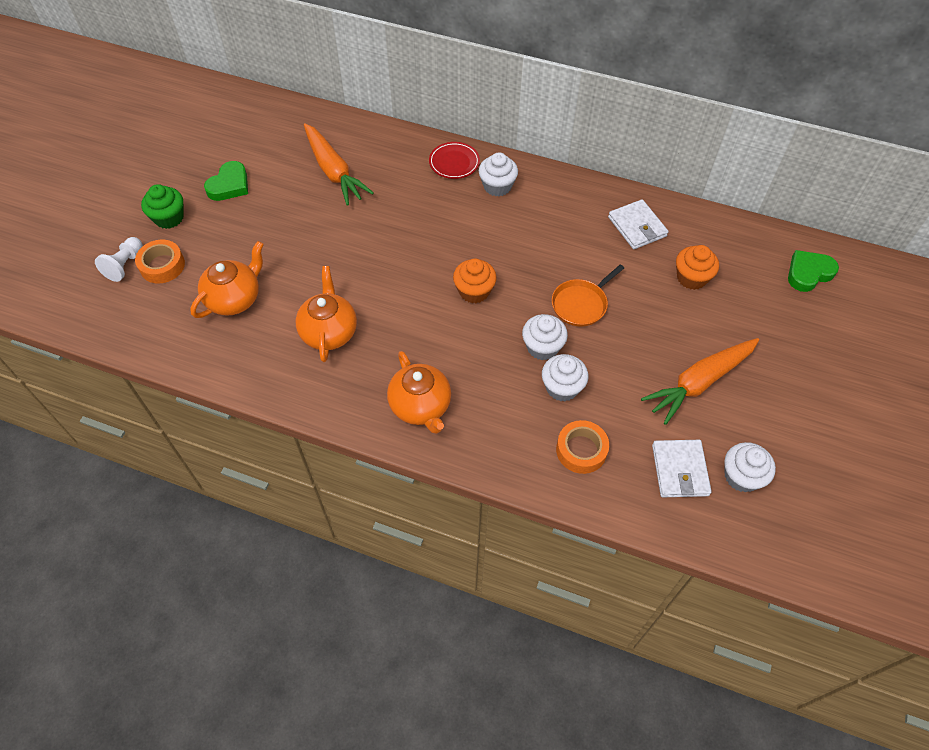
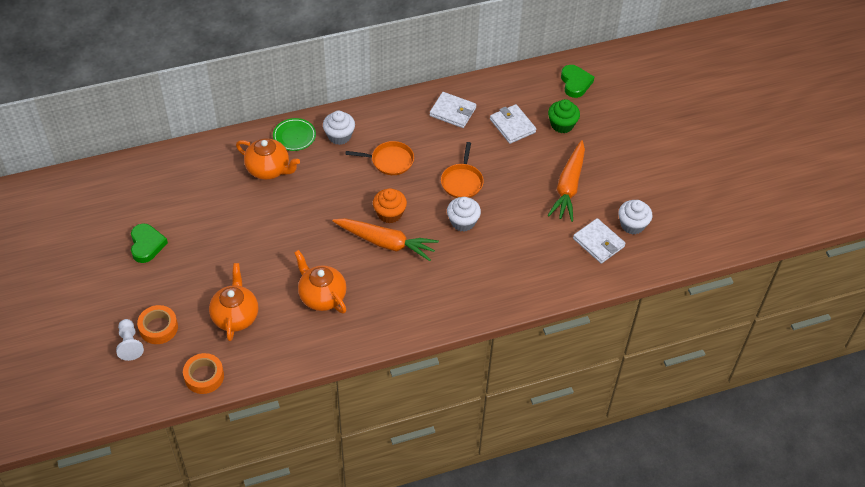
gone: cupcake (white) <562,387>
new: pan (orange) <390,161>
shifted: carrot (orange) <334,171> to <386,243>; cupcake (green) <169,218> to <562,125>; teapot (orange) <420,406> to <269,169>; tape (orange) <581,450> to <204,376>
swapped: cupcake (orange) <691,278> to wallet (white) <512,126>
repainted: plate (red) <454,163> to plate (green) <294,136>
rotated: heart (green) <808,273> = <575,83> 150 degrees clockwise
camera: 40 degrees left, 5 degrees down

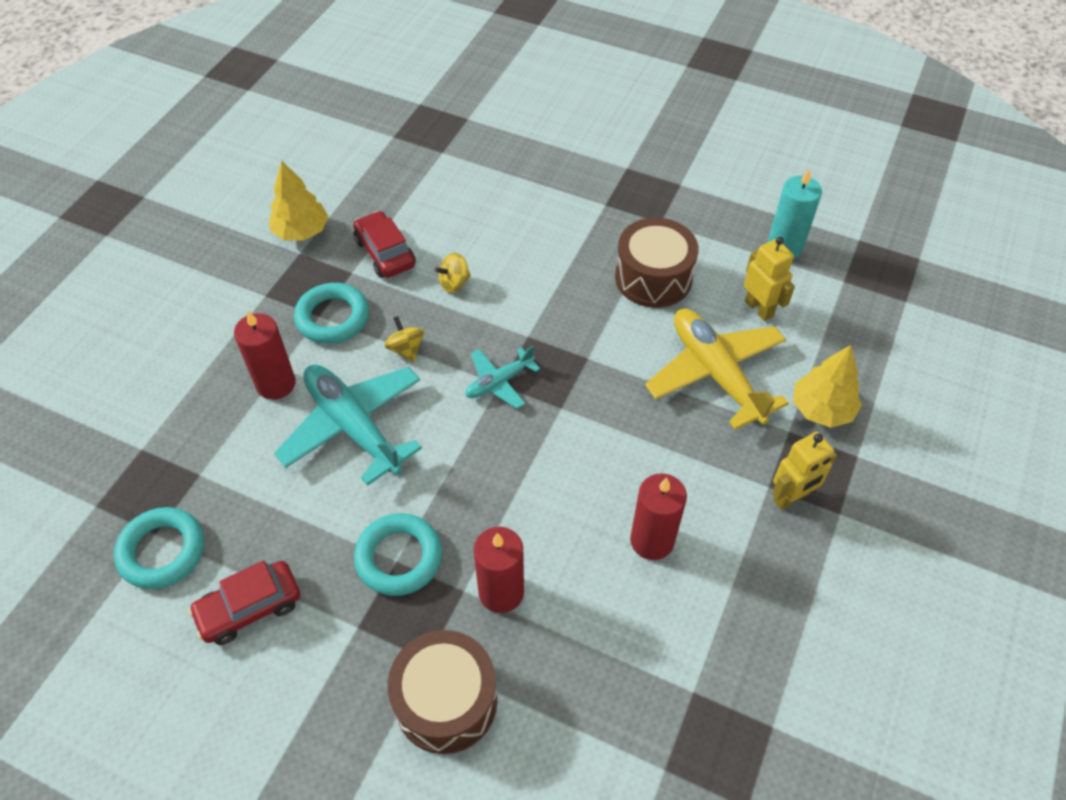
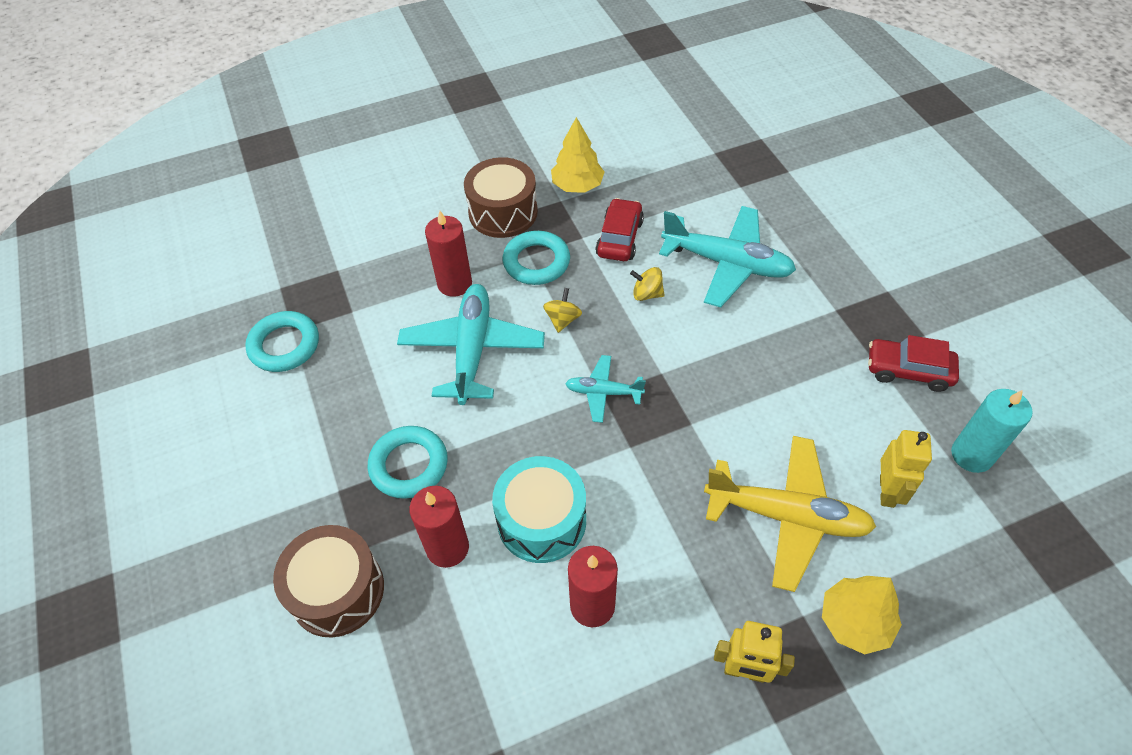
new: plane (turquoise) <727,263>; drum (turquoise) <541,520>
shifted: drum (brown) <653,278> to <503,212>; car (red) <250,608> to <908,371>
rotated: plane (yellow) <715,374> = <787,516> 90 degrees clockwise
camera: 45 degrees right, 0 degrees up

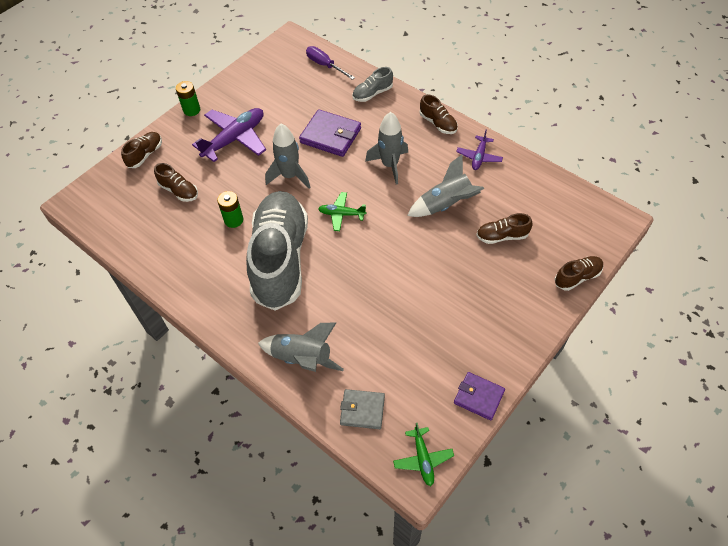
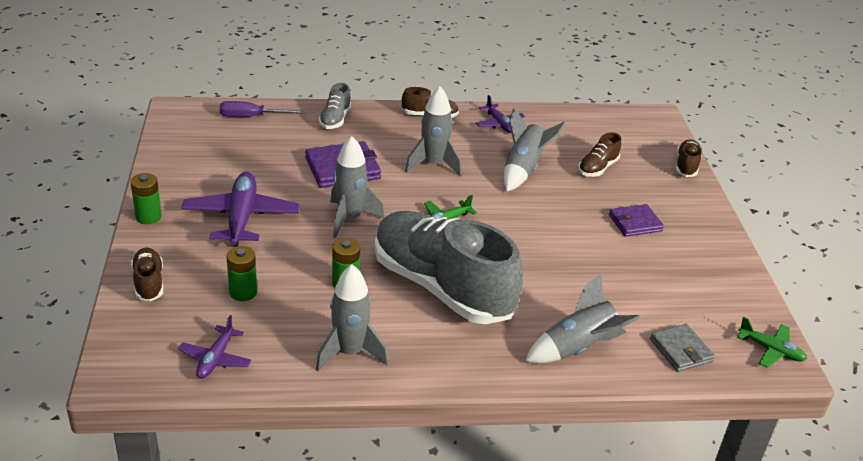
new: rocket (grey) <349,352>; plane (purple) <216,359>
shifted: wallet (purple) <478,397> to <635,223>
swapped: shoe (brown) <179,191> to battery (green) <243,292>
rotated: wallet (grey) <362,410> = <681,350> 75 degrees counterclockwise
camera: 50 degrees left, 20 degrees down

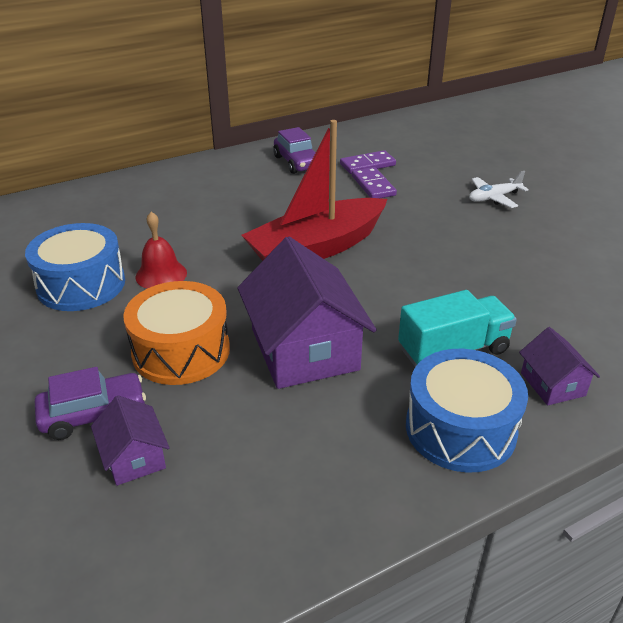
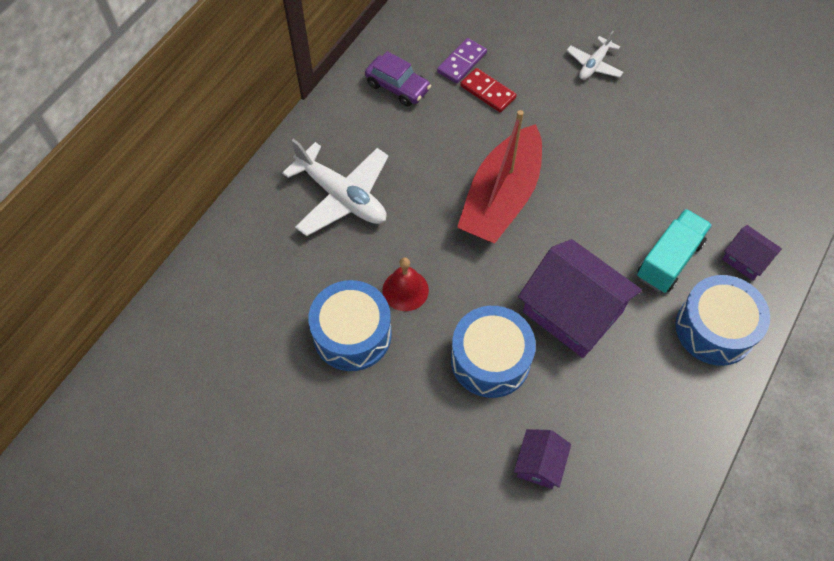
gone: car (purple) <94,415>
new: plane (white) <342,196>
repainted: domino (purple) <373,186> to domino (red) <488,92>; drum (orange) <181,351> to drum (blue) <490,359>
rotated: house (purple) <134,457> = <539,464> 75 degrees clockwise
camera: 30 degrees left, 25 degrees up

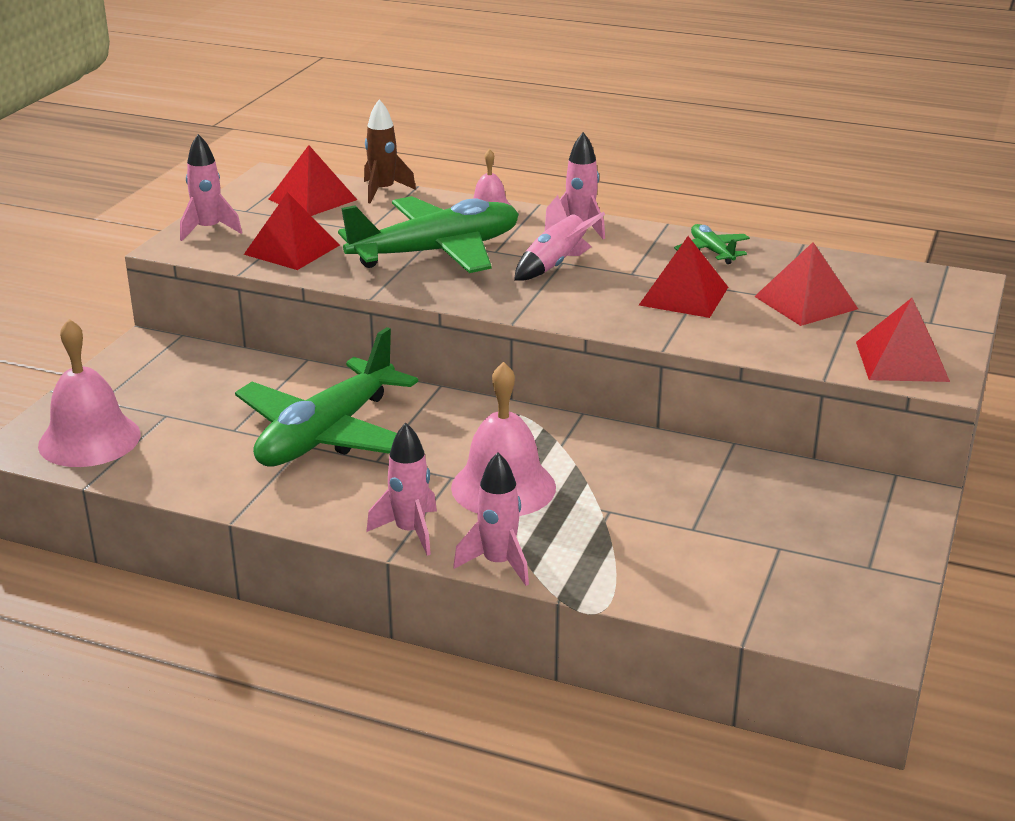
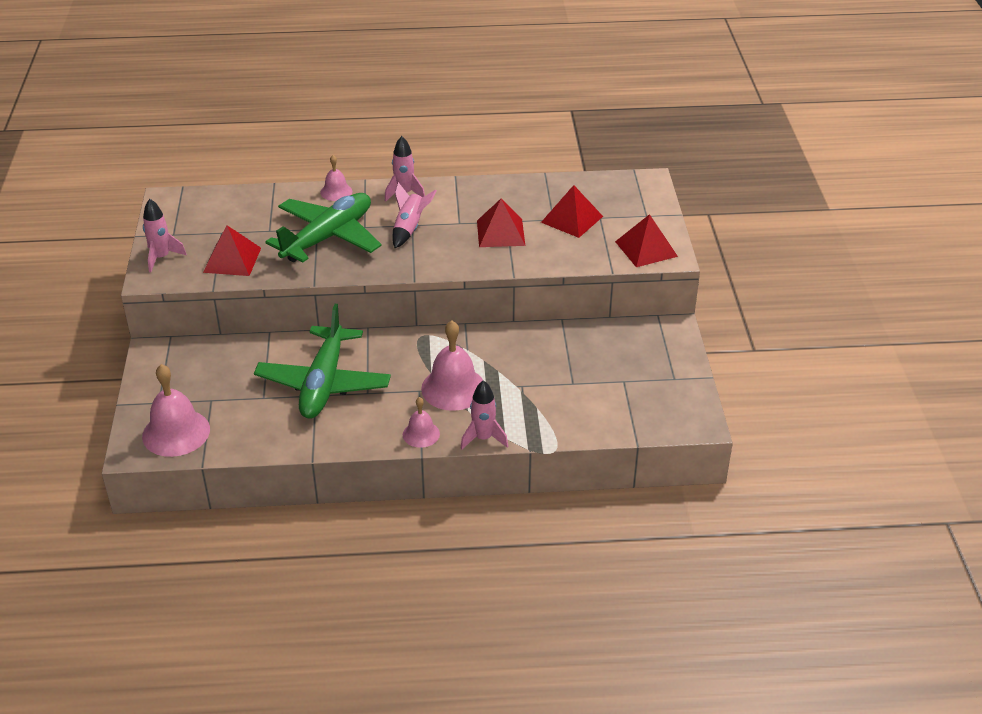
gone: rocket (brown) <383,191>; pyramid (red) <313,199>; plane (green) <712,251>
swapped: rocket (pink) <410,532> to bell (pink) <421,434>
camera: 25 degrees left, 10 degrees up

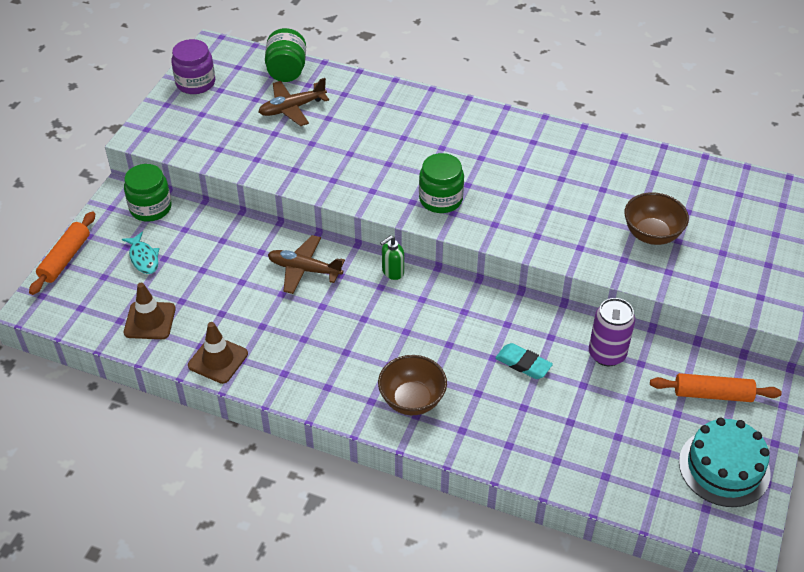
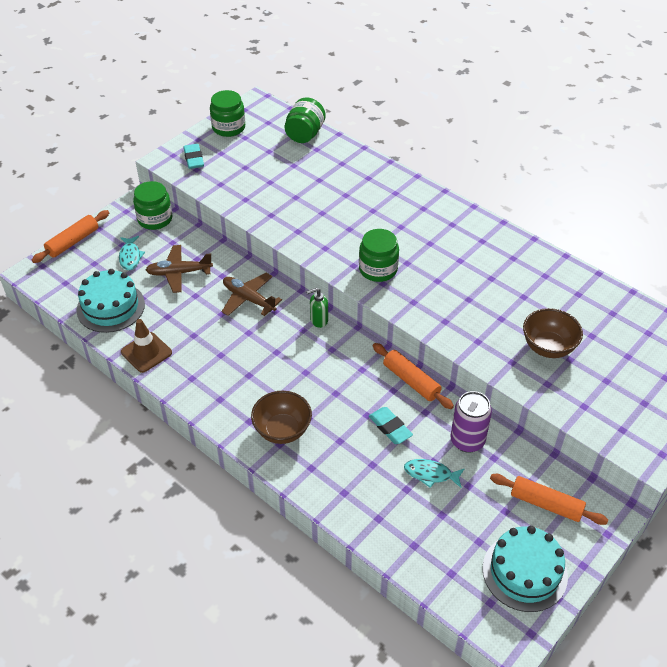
new: eraser (turquoise) <194,159>; rolling pin (orange) <411,381>; fish (turquoise) <430,474>
shifted: plane (brown) <292,108> to <179,273>
swapped: traffic cone (brown) <150,321> to cake (turquoise) <110,307>
repainted: jar (purple) <195,83> to jar (green) <228,127>
camera: 20 degrees right, 0 degrees up

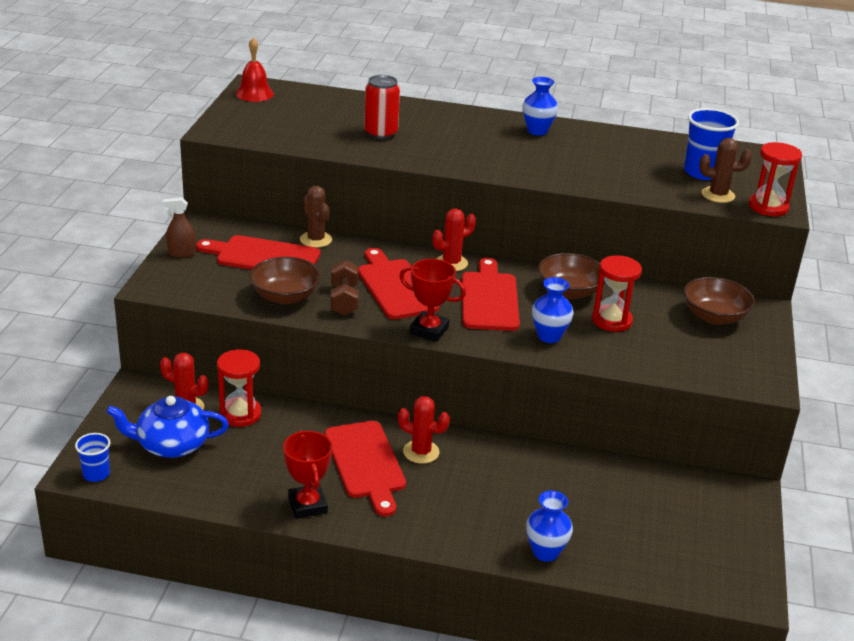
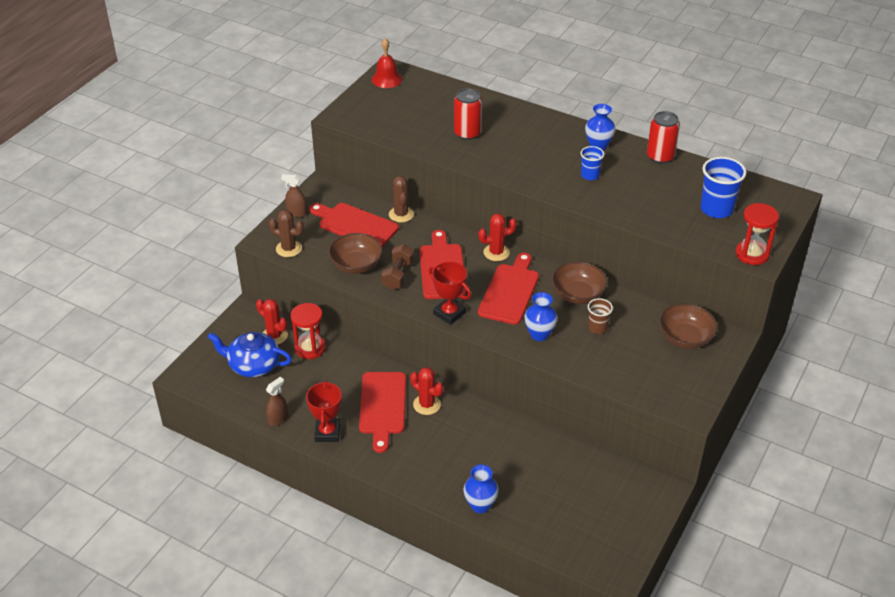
new: can (red) <660,156>; spray bottle (brown) <278,419>
shifted: cactus (brown) <718,195> to <289,249>; cup (blue) <96,474> to <590,175>
swapped: hourglass (red) <611,320> to cup (brown) <597,328>
camera: 20 degrees right, 10 degrees up

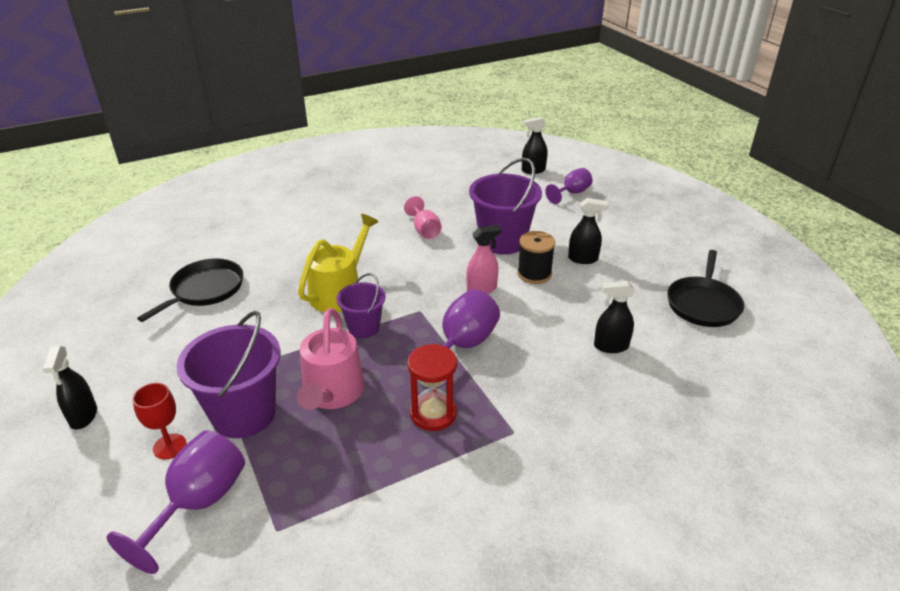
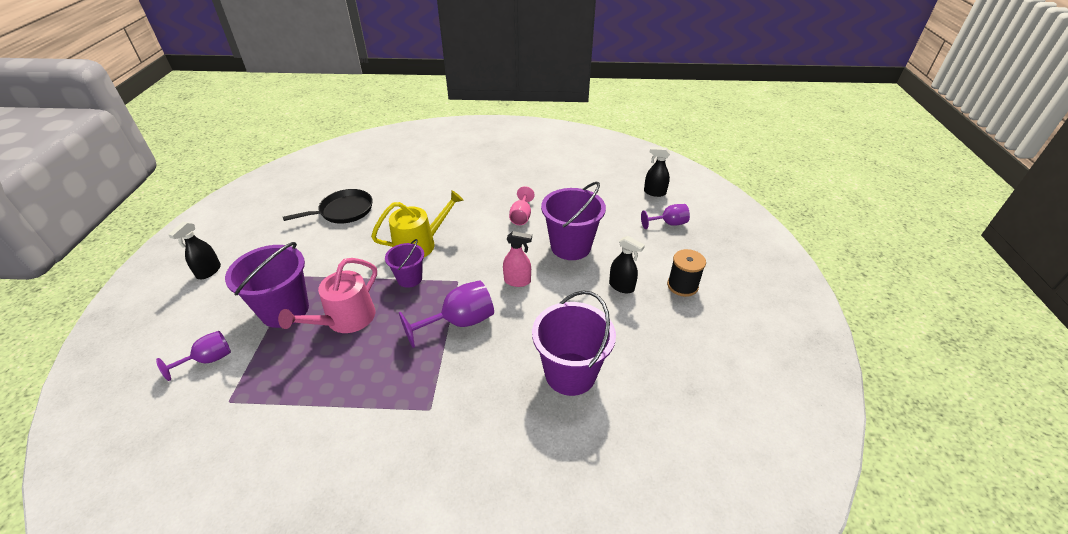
gone: pan (black) <703,304>; hourglass (red) <433,414>; goblet (red) <169,446>
shifted: spool (black) <534,274> to <682,286>
swapped: spray bottle (black) <611,346> to bucket (purple) <570,373>
scaled: goblet (purple) <198,504> = <208,360> x0.63
camera: 30 degrees right, 5 degrees up

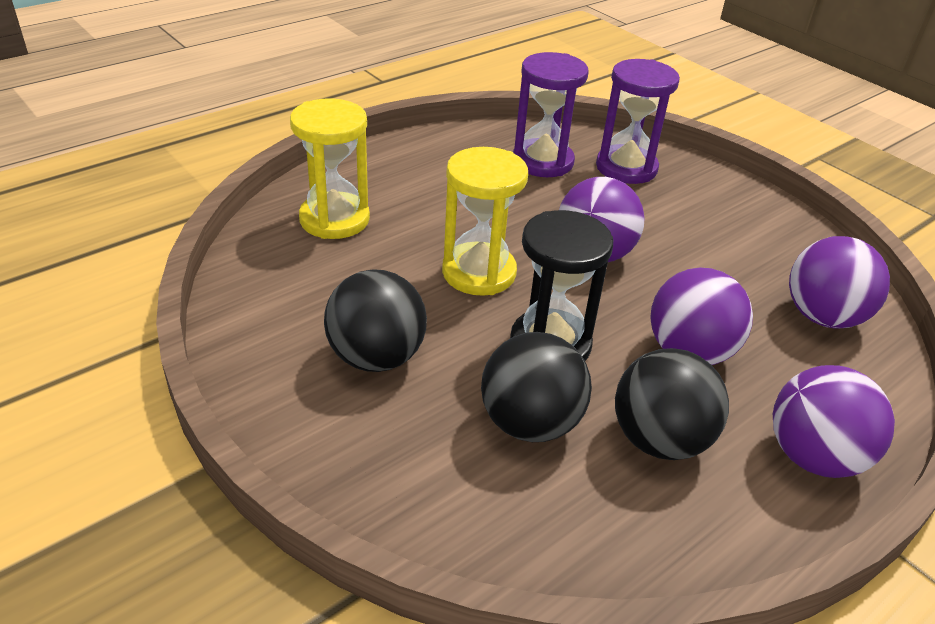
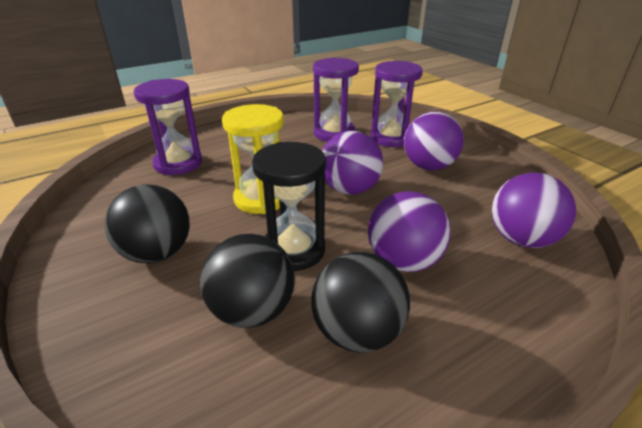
shifted: ball (purple) <813,456> to <428,166>
repainted: hourglass (yellow) <334,219> to hourglass (purple) <178,163>
camera: 10 degrees right, 5 degrees down

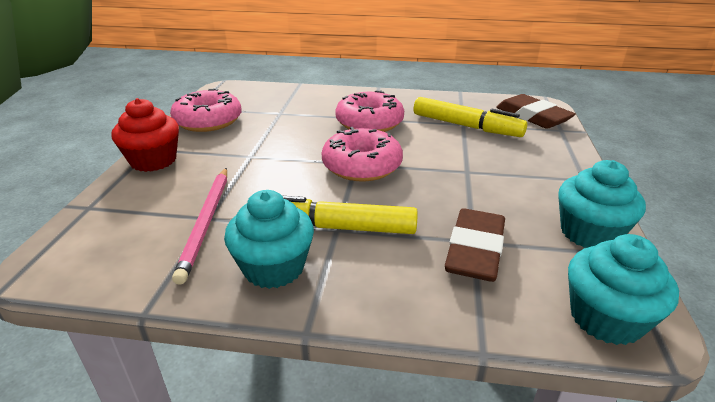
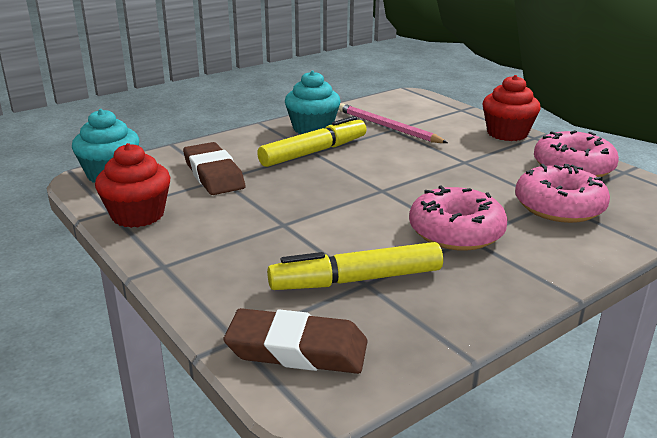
shifted: donut (pink) <362,166> to <559,206>
repainted: cupcake (turquoise) <589,233> to cupcake (red) <138,215>
camera: 135 degrees right, 5 degrees down

